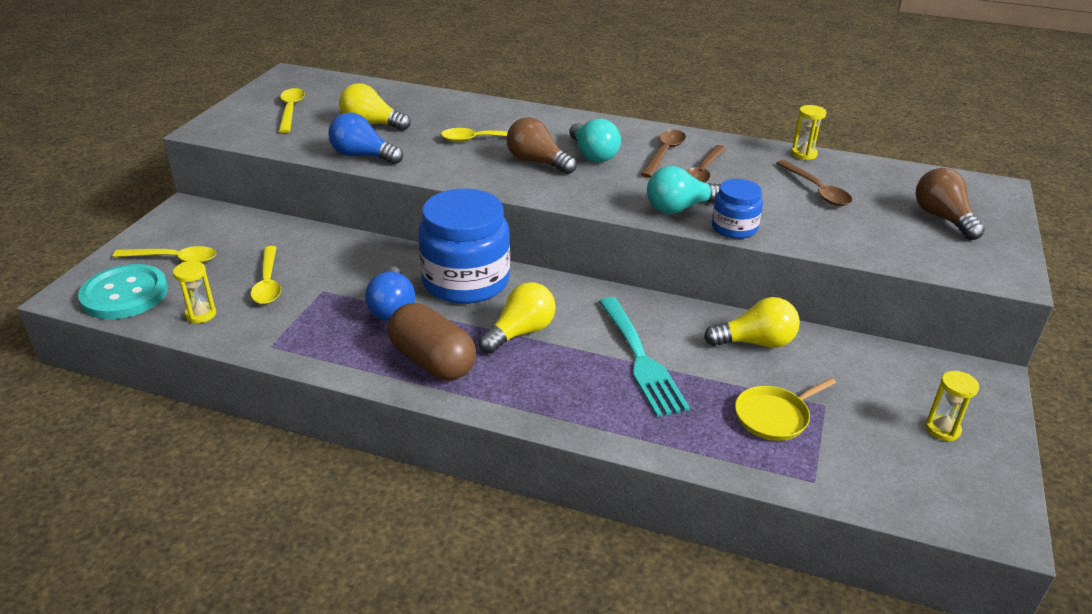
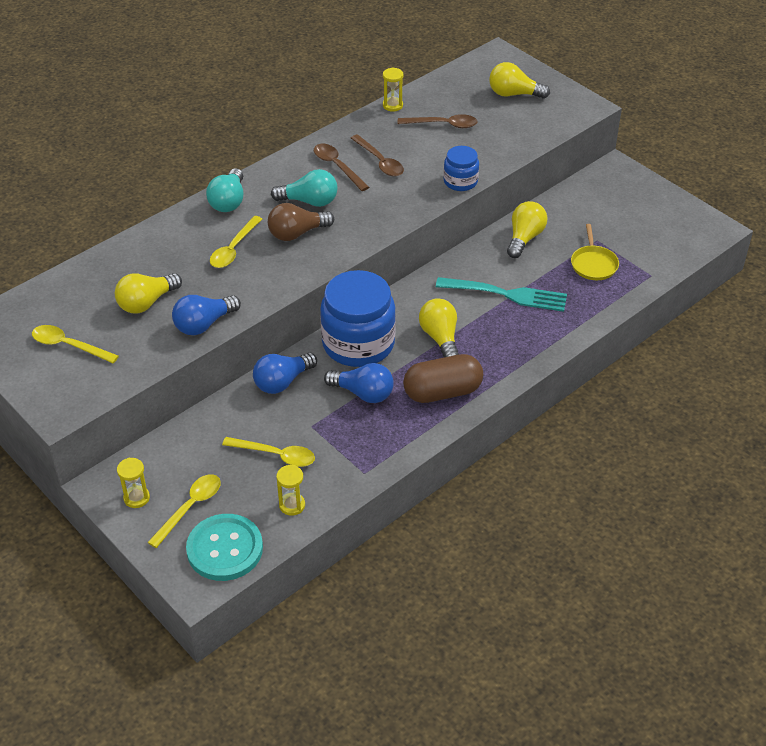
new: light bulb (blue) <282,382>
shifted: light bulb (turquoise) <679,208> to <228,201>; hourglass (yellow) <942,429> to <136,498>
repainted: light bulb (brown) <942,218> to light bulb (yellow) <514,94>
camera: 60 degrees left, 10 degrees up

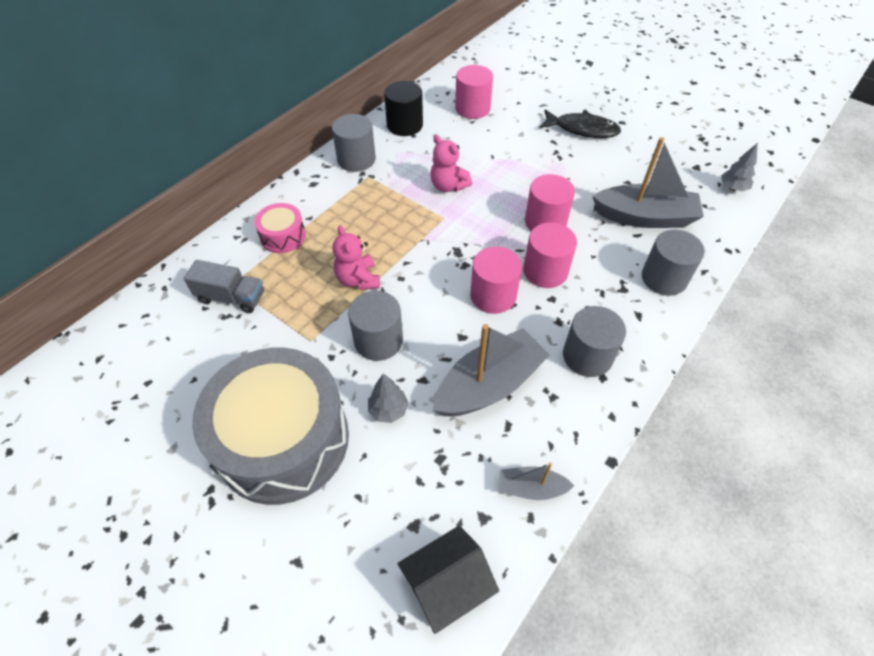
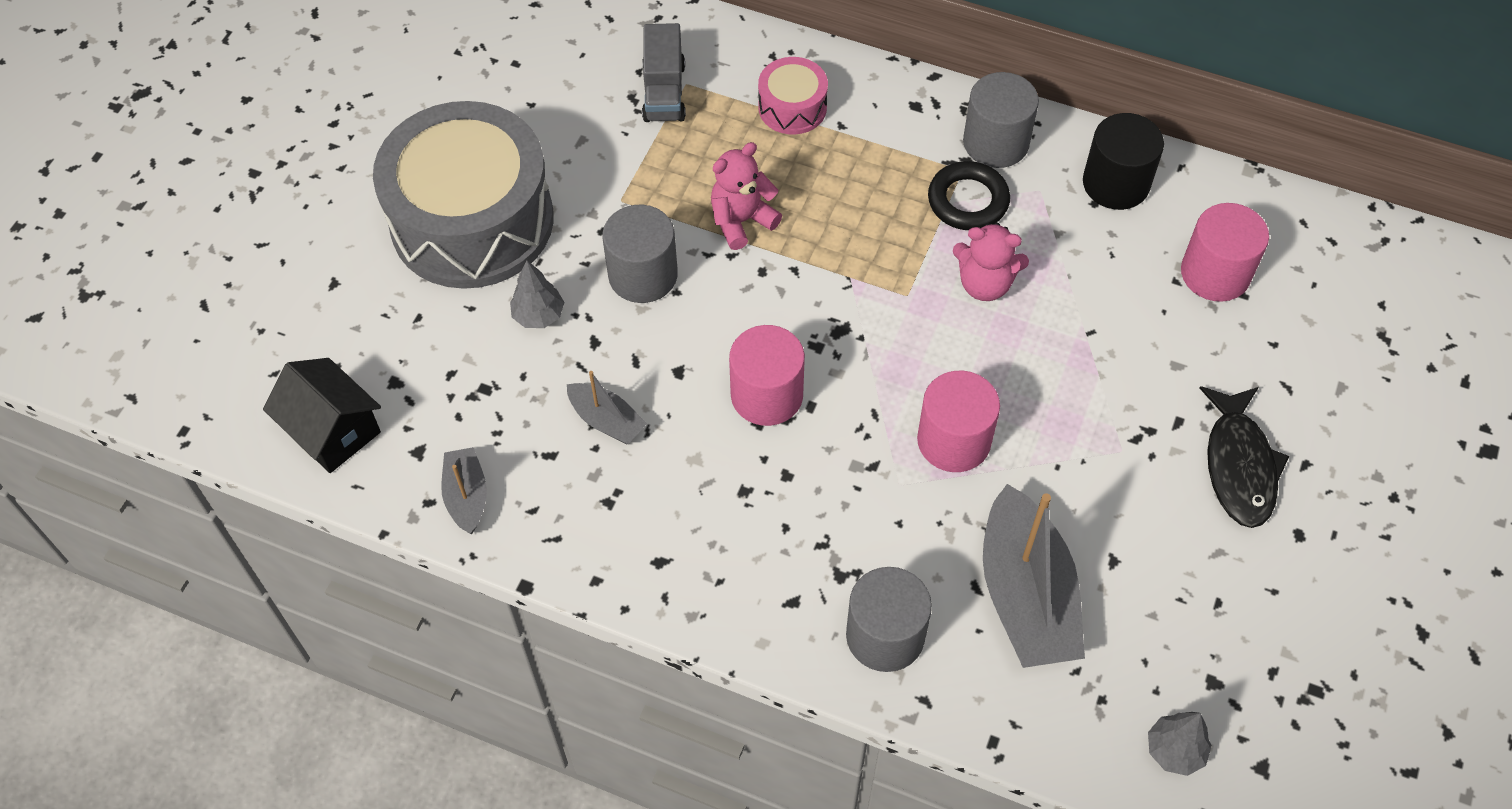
gone: cylinder (pink) <545,271>; cylinder (grey) <587,356>
new: ring (black) <968,201>
rotated: teddy bear (pink) <448,186> = <985,284> 105 degrees counterclockwise
scaled: boat (grey) <489,385> = <607,421> x0.51
camera: 75 degrees right, 5 degrees up

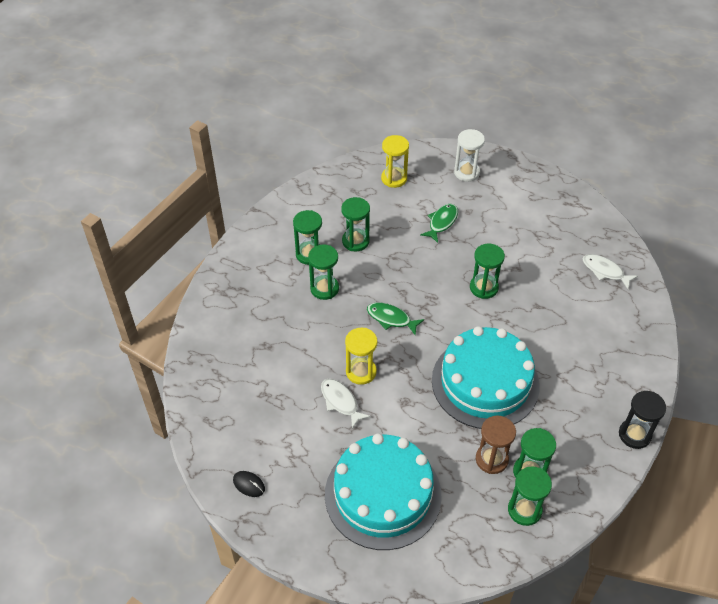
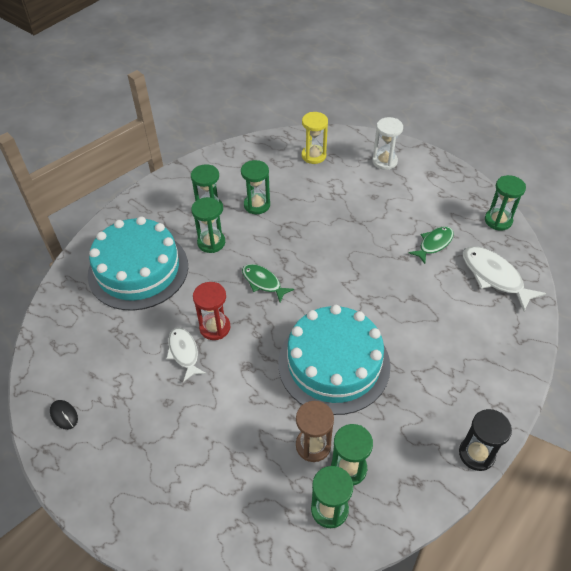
shifted: fish (green) <441,222> to <434,244>; hourglass (green) <484,287> to <498,220>; cake (turquoise) <383,494> to <138,270>
repainted: hourglass (yellow) <361,372> to hourglass (red) <215,327>
scaled: fish (white) <605,271> = <494,277> x1.53
camera: 15 degrees right, 0 degrees up

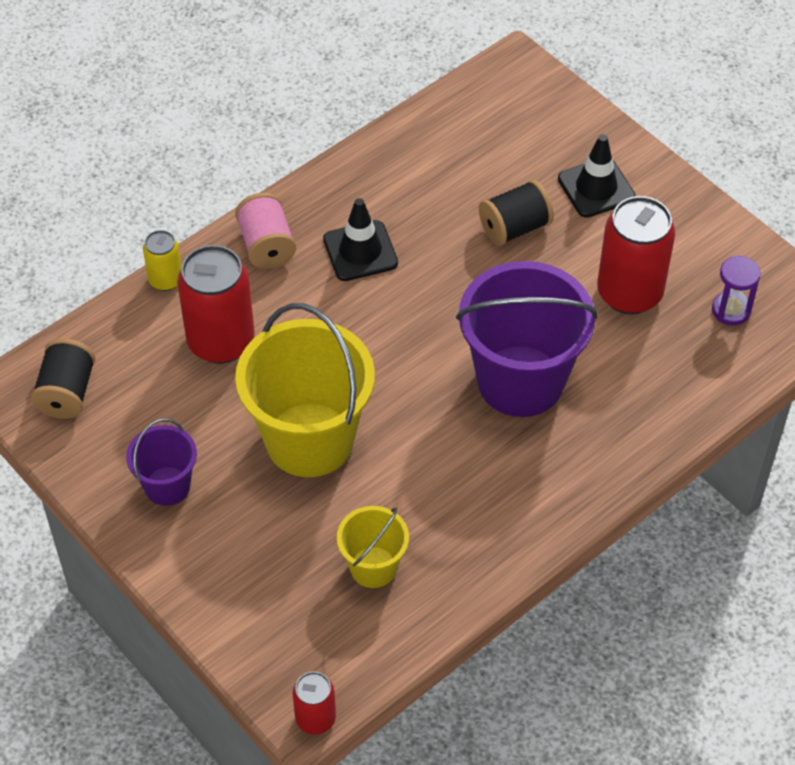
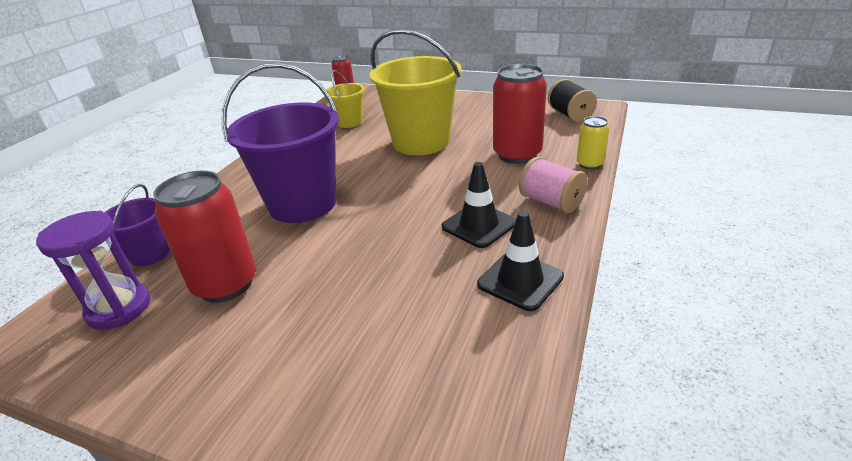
gone: spool (black) <514,228>
shifted: traffic cone (black) <596,188> to <520,280>; bucket (purple) <167,486> to <150,254>
scaled: hourglass (purple) <731,310> = <119,308> x1.52
camera: 155 degrees right, 20 degrees down

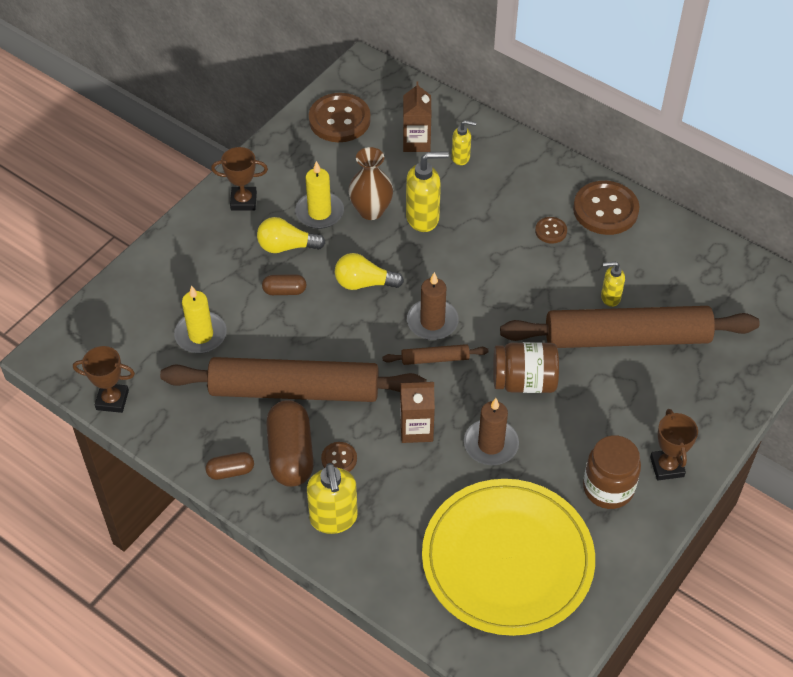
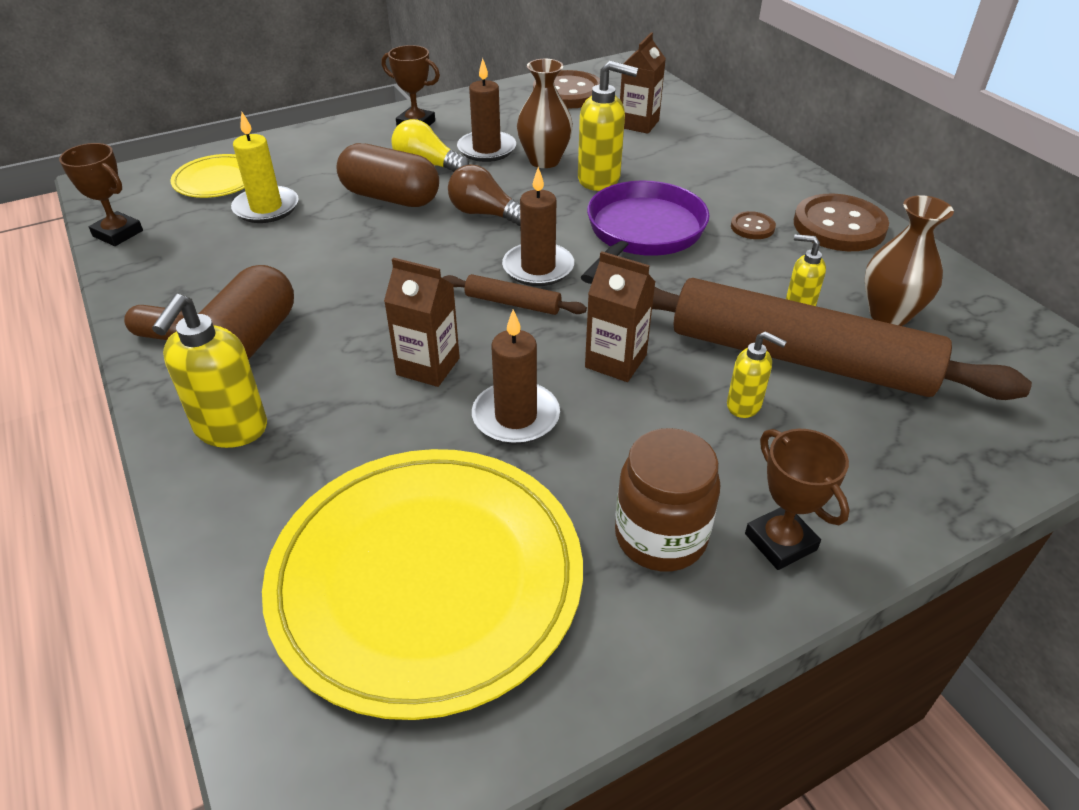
gone: rolling pin (brown) <294,390>; button (brown) <339,459>
new: plate (yellow) <217,180>; pan (purple) <642,233>; vase (brown) <889,314>
shifted: soap dispenser (yellow) <461,157> to <744,405>
swapped: jar (brown) <524,381> to carton (brown) <615,361>
repainted: candle (yellow) <319,212> to candle (brown) <486,149>; light bulb (yellow) <364,283> to light bulb (brown) <485,214>
rotated: trophy (brown) <667,467> = <780,542> 45 degrees counterclockwise
scaled: capsule (brown) <284,291> = <390,197> x1.93
camera: 25 degrees right, 10 degrees down

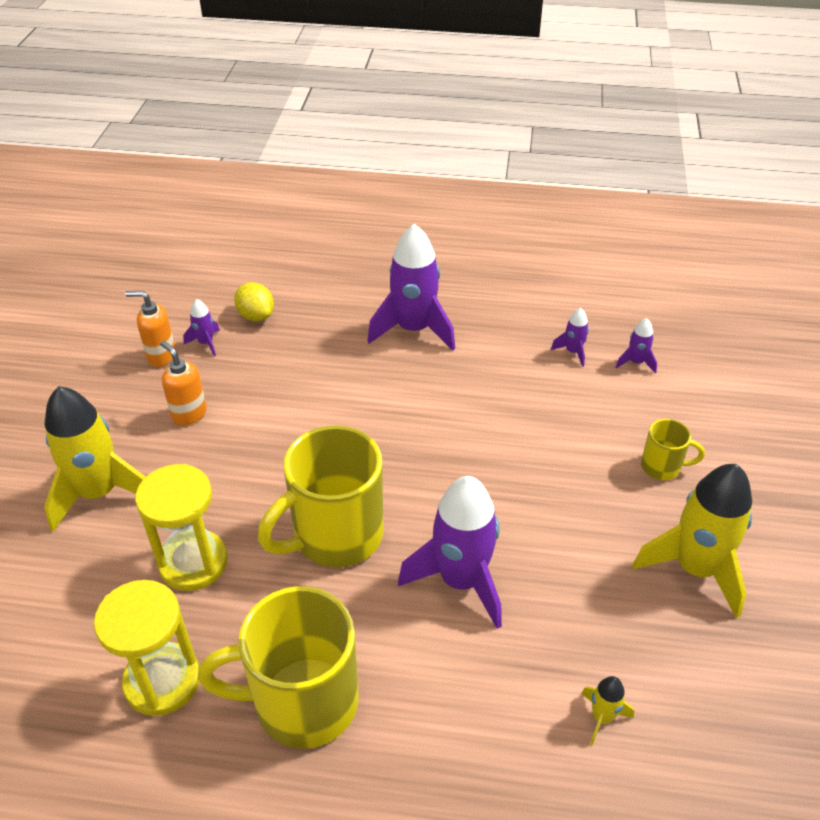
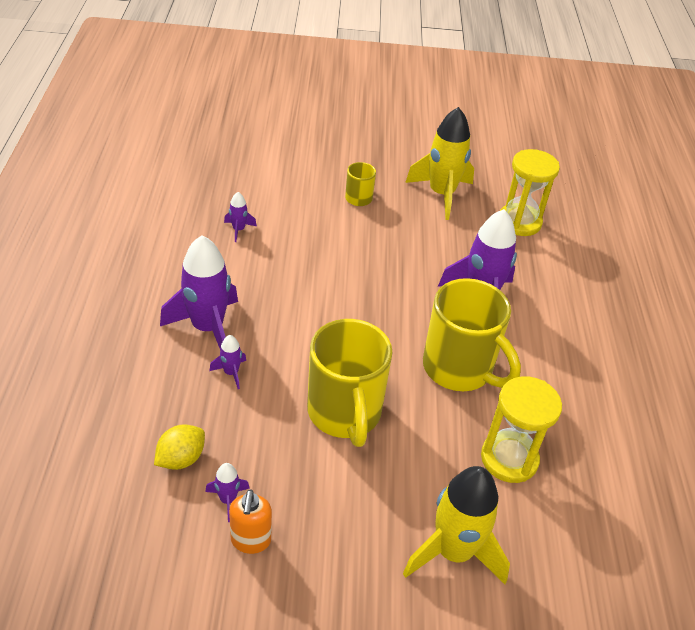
gone: soap dispenser (orange) <189,414>; rocket (yellow) <602,718>
shifted: rocket (purple) <636,362> to <231,373>; hourglass (yellow) <162,681> to <519,222>; mug (yellow) <301,702> to <345,413>
camera: 100 degrees left, 0 degrees up

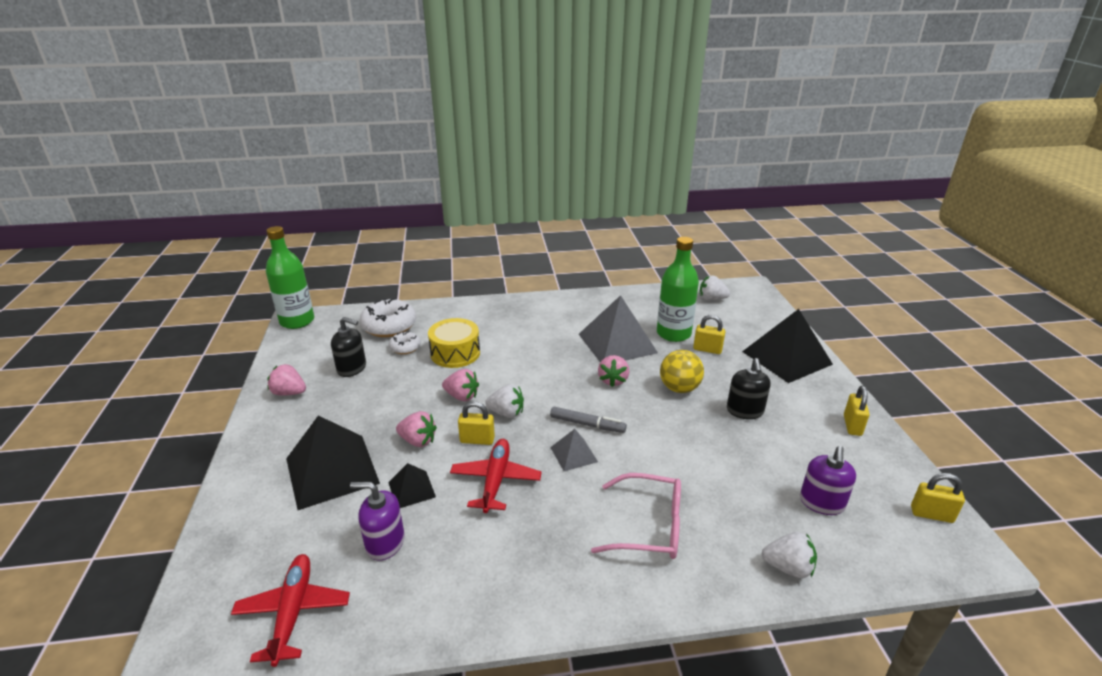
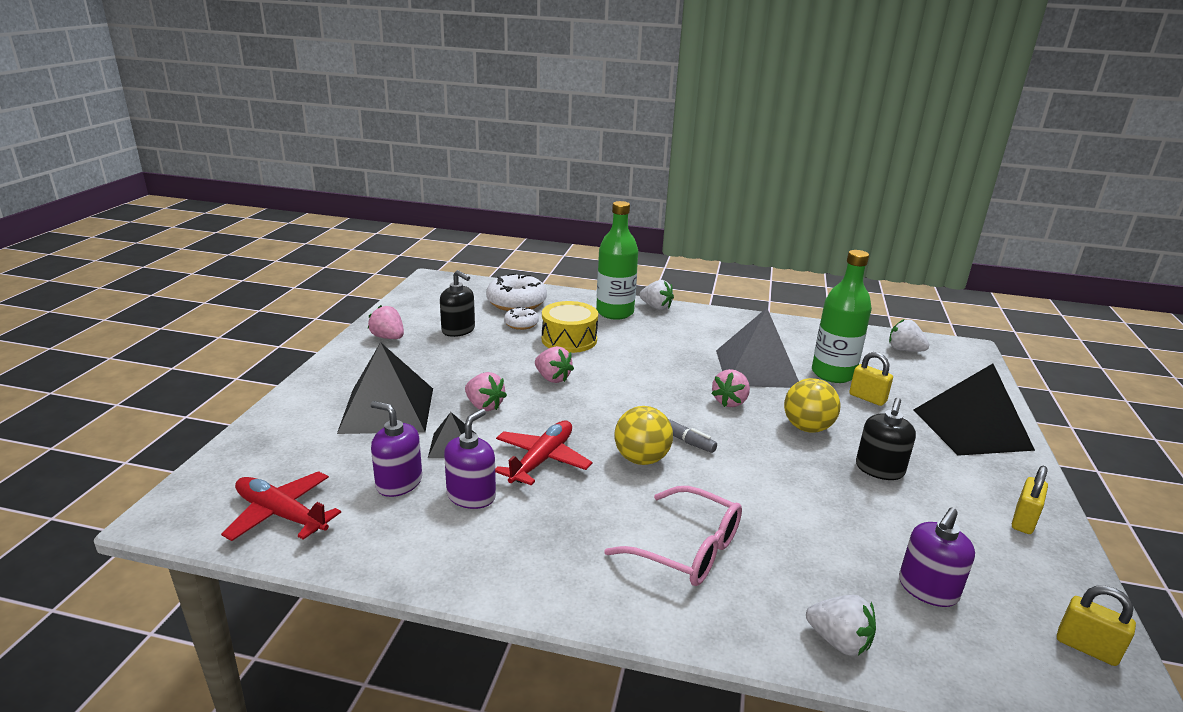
gone: padlock (yellow) <477,440>
new: soap dispenser (purple) <471,496>
shifted: bottle (green) <297,321> to <615,312>; strawberry (white) <506,413> to <656,307>
swapped: pyramid (grey) <573,454> to ball (yellow) <641,459>
rotated: plane (red) <293,612> = <281,515> 75 degrees counterclockwise
camera: 20 degrees right, 5 degrees down

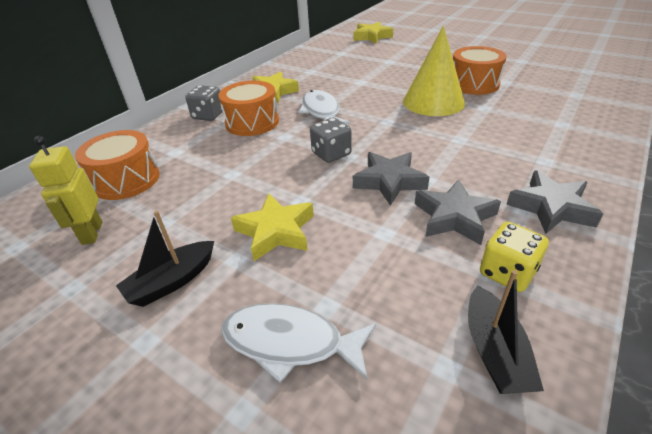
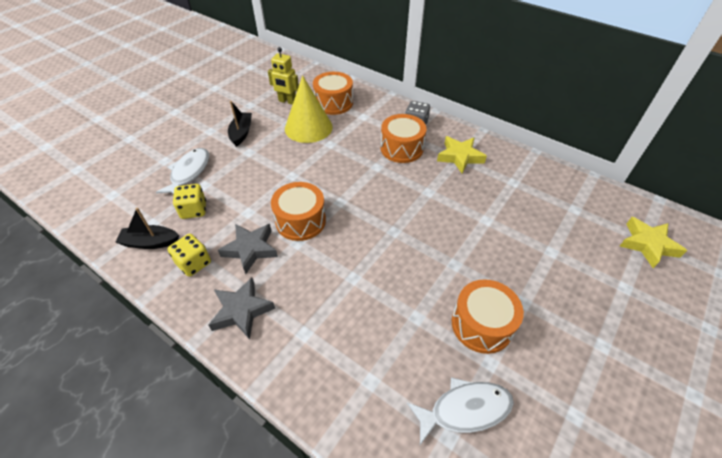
gone: dice (grey) <331,154>; star (yellow) <276,231>
new: dice (yellow) <194,210>
shifted: cone (yellow) <433,102> to <308,127>; fish (white) <321,112> to <465,409>
swapped: star (grey) <389,181> to drum (orange) <300,221>
rotated: robot (yellow) <91,233> = <287,101> 150 degrees counterclockwise; boat (black) <172,281> = <241,133> 45 degrees clockwise
camera: 90 degrees right, 10 degrees up

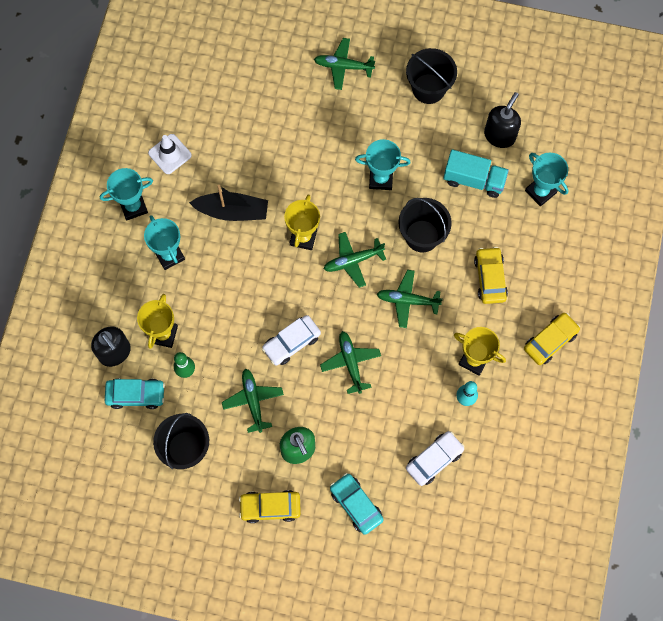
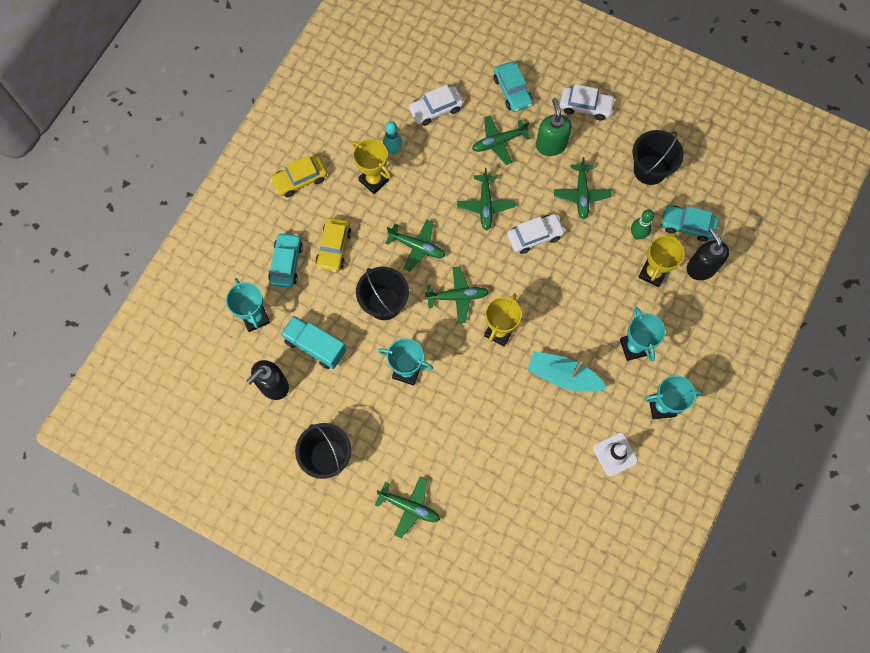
new: plane (green) <498,142>; car (turquoise) <286,263>
repainted: boat (black) <232,211> to boat (turquoise) <563,376>; car (yellow) <270,507> to car (white) <585,106>
camera: 165 degrees left, 0 degrees up

